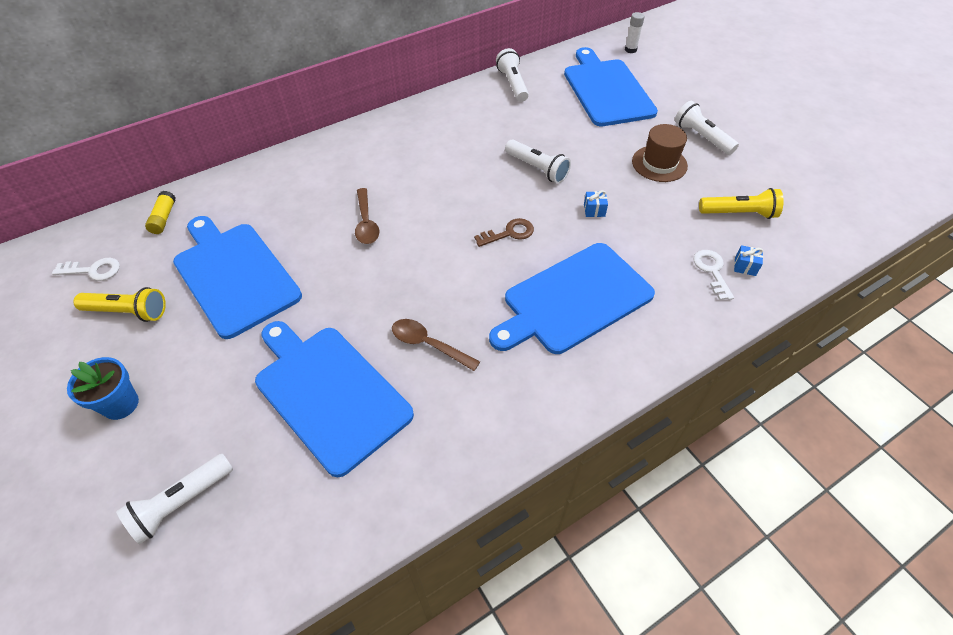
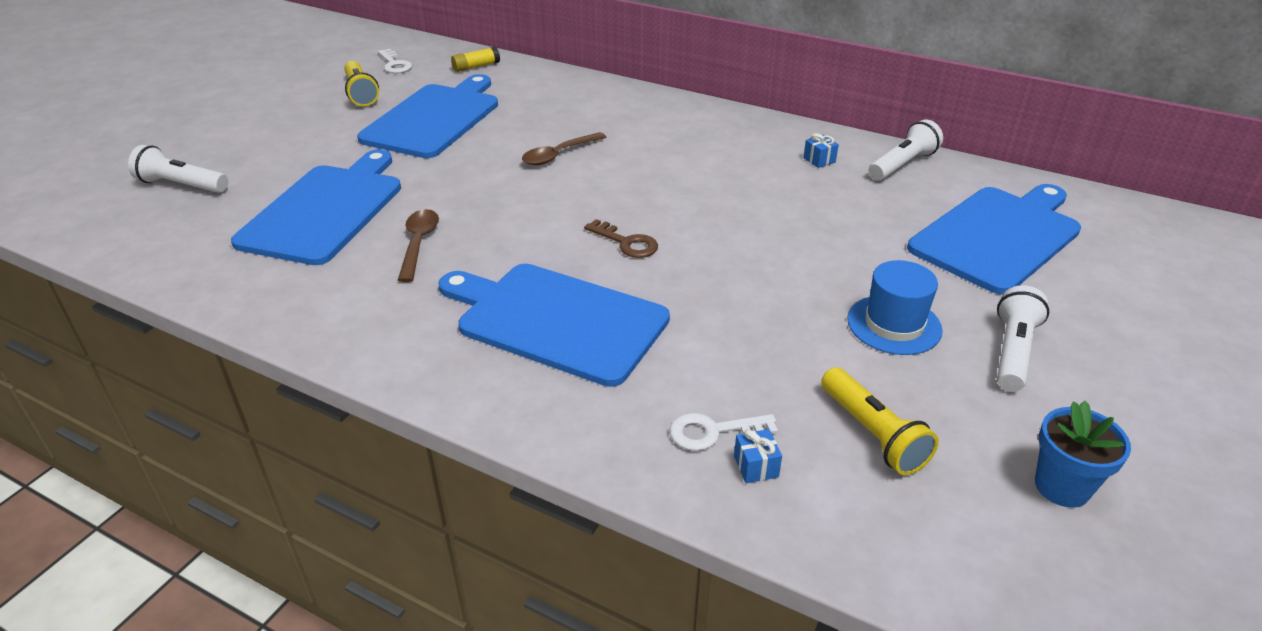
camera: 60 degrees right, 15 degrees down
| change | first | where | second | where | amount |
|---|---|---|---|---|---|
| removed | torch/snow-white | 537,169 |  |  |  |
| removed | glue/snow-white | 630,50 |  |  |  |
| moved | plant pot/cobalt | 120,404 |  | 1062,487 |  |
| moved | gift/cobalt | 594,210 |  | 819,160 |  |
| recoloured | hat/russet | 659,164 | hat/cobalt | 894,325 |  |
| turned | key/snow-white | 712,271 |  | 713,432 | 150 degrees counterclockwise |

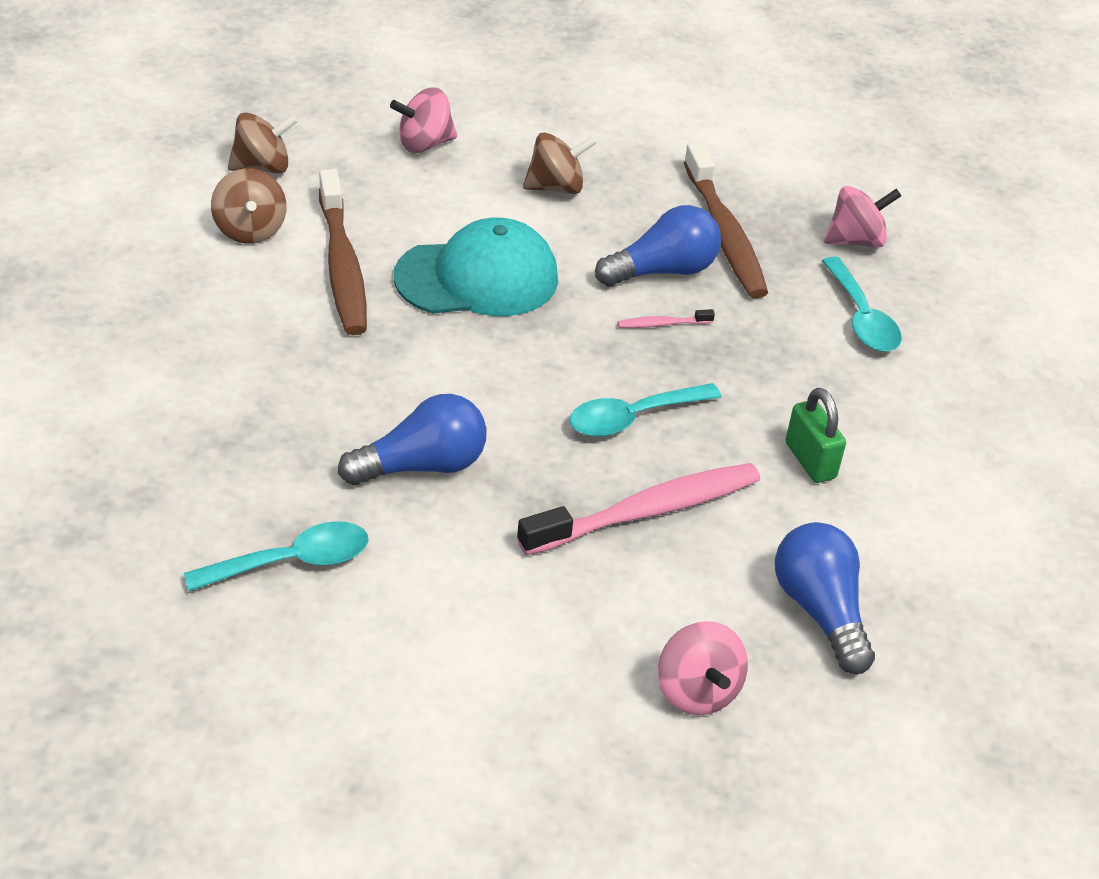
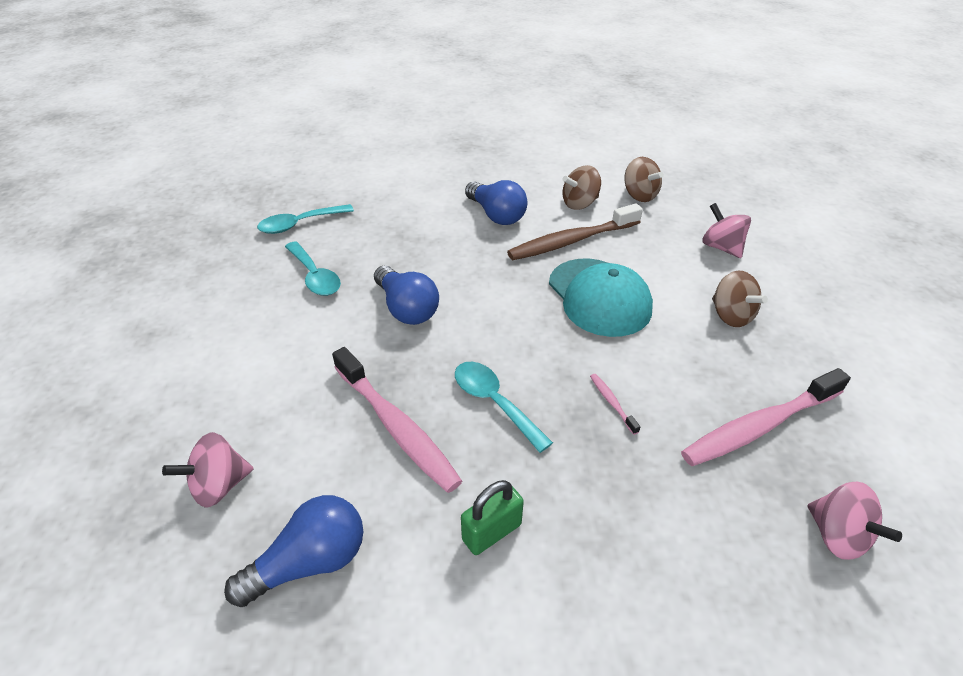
camera: 80 degrees right, 0 degrees up
| change | first | where | second | where | amount |
|---|---|---|---|---|---|
| moved | bulb/cobalt | 662,271 |  | 496,215 |  |
| moved | spoon/turquoise | 861,318 |  | 299,224 |  |
| recoloured | dental brush/russet | 724,234 | dental brush/rosy | 759,426 |  |

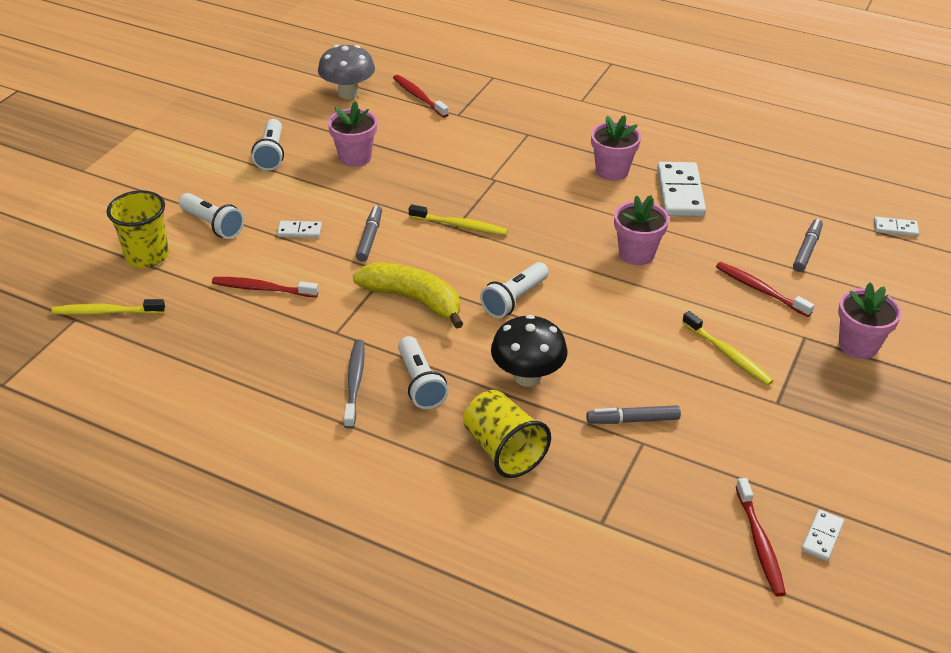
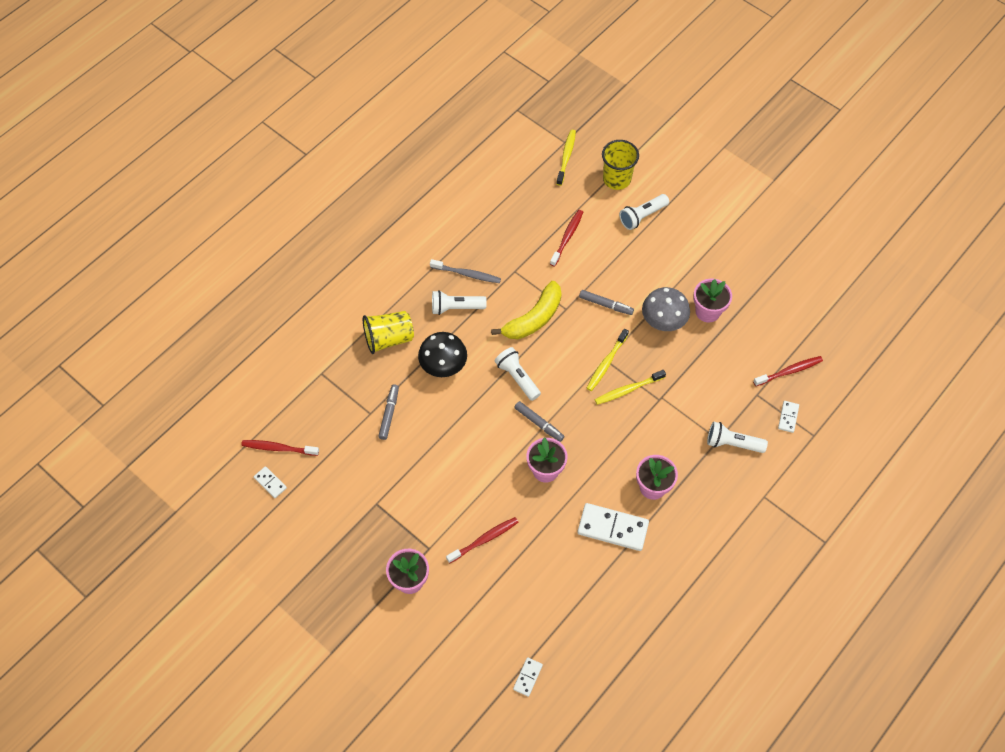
camera: 105 degrees right, 20 degrees up
| change | first | where | second | where | amount |
|---|---|---|---|---|---|
| moved | torch/snow-white | 271,154 |  | 732,443 |  |
| moved | domino tile/snow-white | 299,231 |  | 788,417 |  |
| moved | mushroom/ash-grey | 348,93 |  | 663,322 |  |
| moved | dental brush/bright yellow | 728,354 |  | 628,390 |  |
| moved | felt pen/ash-grey | 806,250 |  | 539,423 |  |

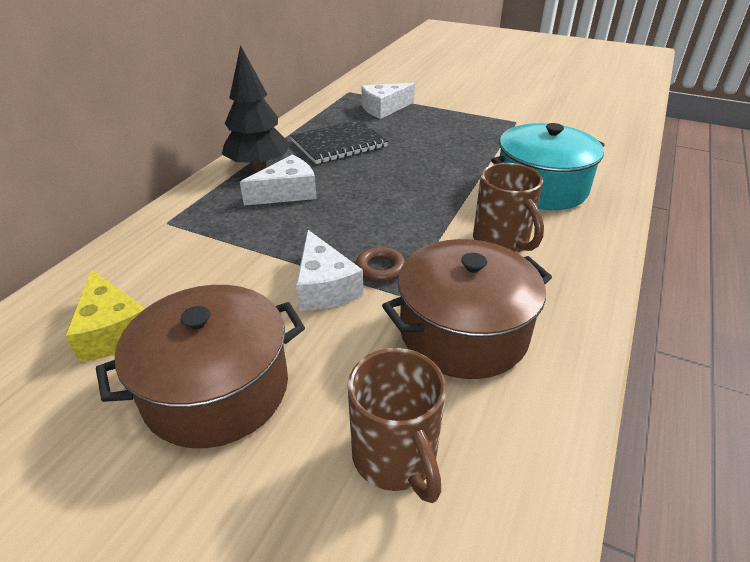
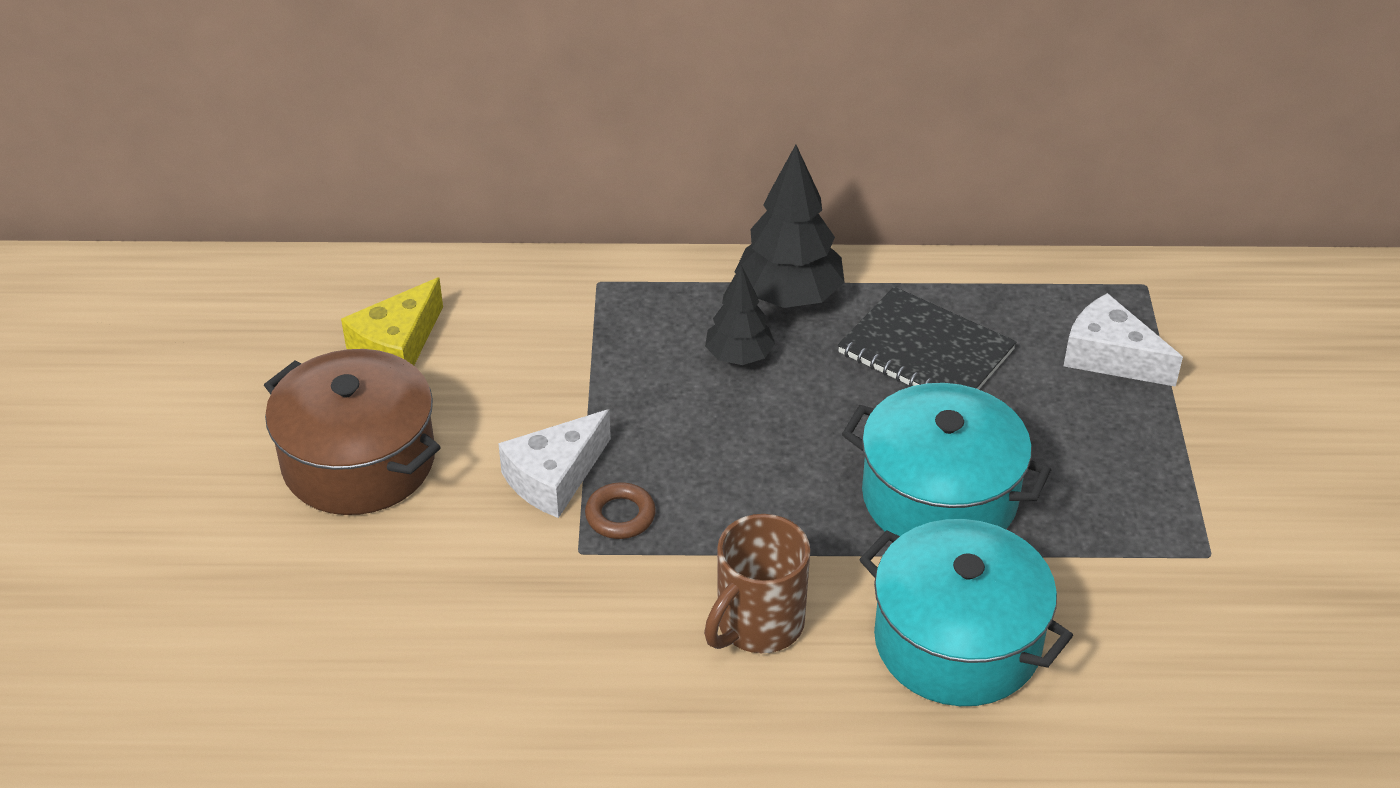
camera: 65 degrees right, 5 degrees up
| change | first | where | second | where | amount |
|---|---|---|---|---|---|
| removed | tea mug/russet | 395,458 |  |  |  |
| removed | stockpot/russet | 463,332 |  |  |  |
| added |  |  | stockpot/turquoise | 939,497 |  |
| replaced | cheese wedge/snow-white | 287,192 | toy tree/black | 739,356 |  |

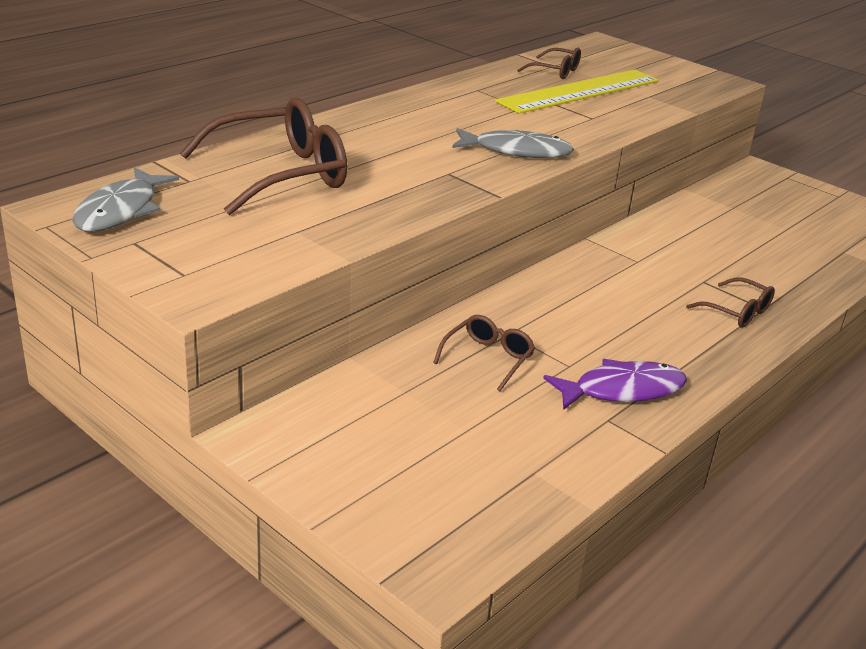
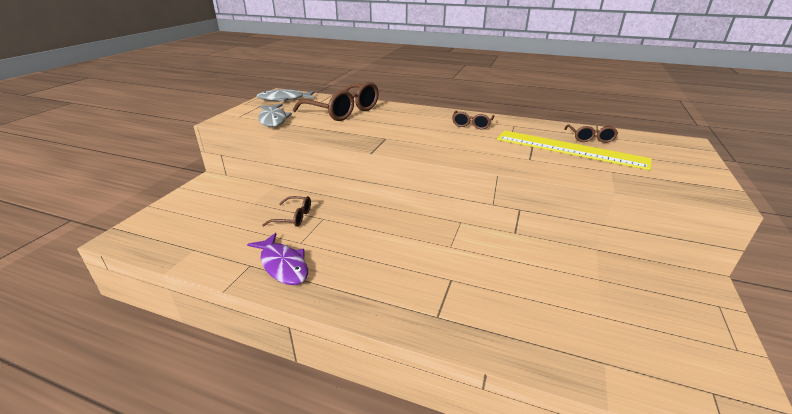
camera: 70 degrees right, 0 degrees up
| change | first | where | second | where | amount |
|---|---|---|---|---|---|
| moved | fish figure/ash-grey | 516,151 |  | 273,120 |  |
| moved | eyeglasses/russet | 737,312 |  | 472,125 |  |

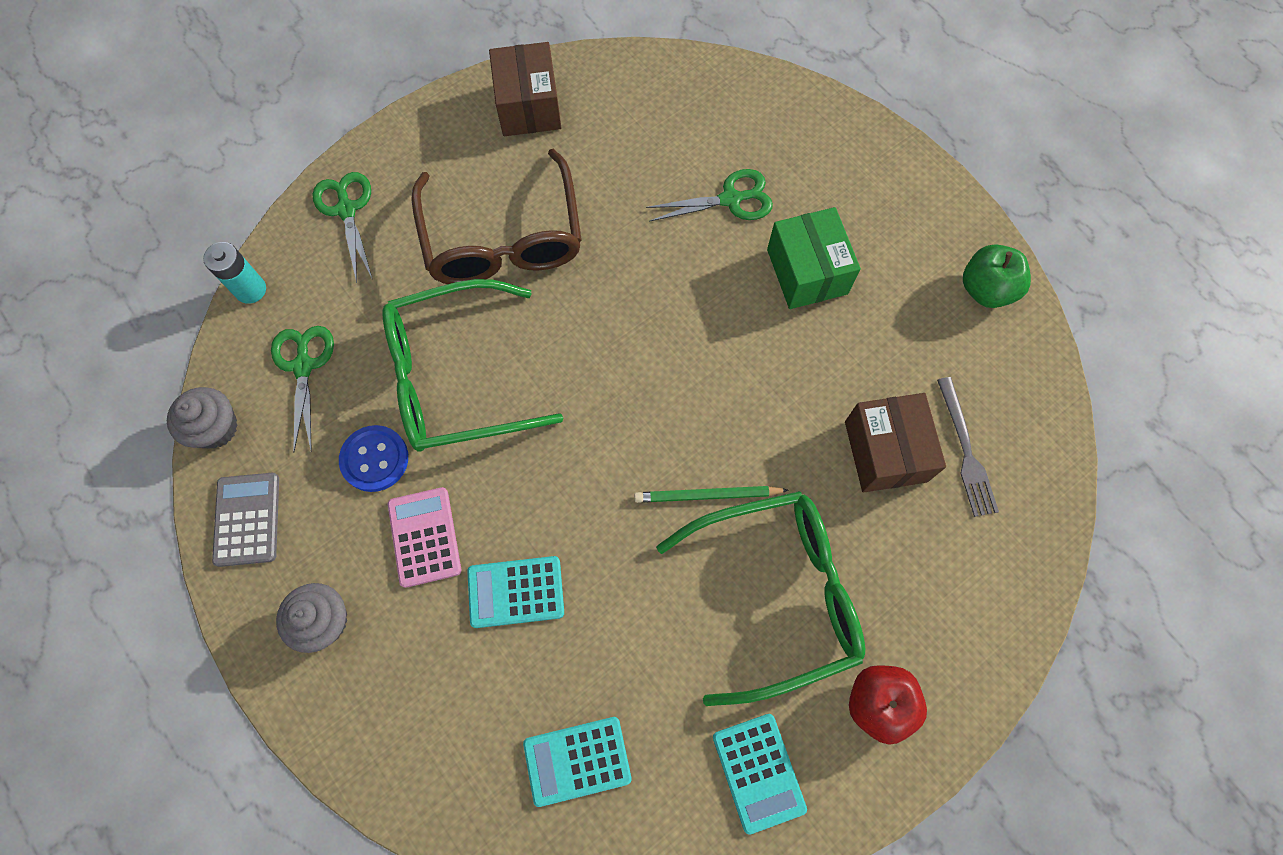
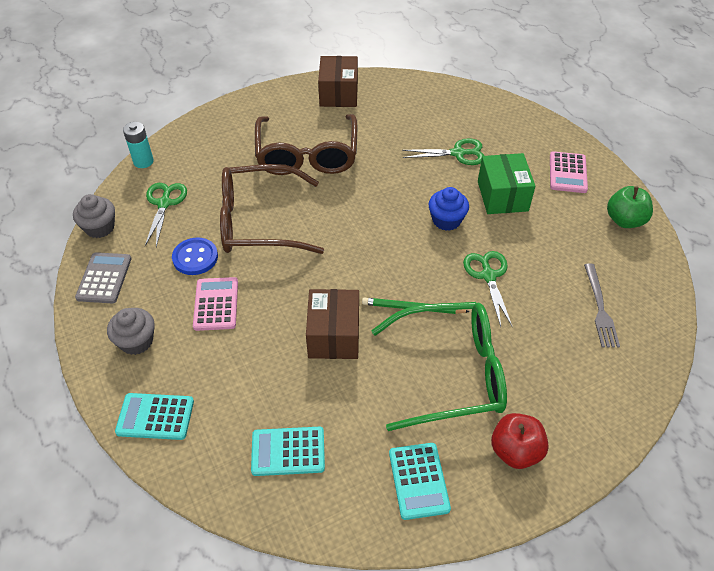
camera: 10 degrees right, 20 degrees down
| change | first | where | second | where | amount |
|---|---|---|---|---|---|
| added |  |  | fairy cake/cobalt | 446,220 |  |
| added |  |  | calculator/rosy | 567,173 |  |
| moved | shears/leaf-green | 346,209 |  | 488,276 |  |
| moved | calculator/turquoise | 516,592 |  | 155,417 |  |
| moved | parcel/russet | 885,451 |  | 333,335 |  |
| recoloured | eyeglasses/leaf-green | 454,378 | eyeglasses/russet | 258,222 |  |

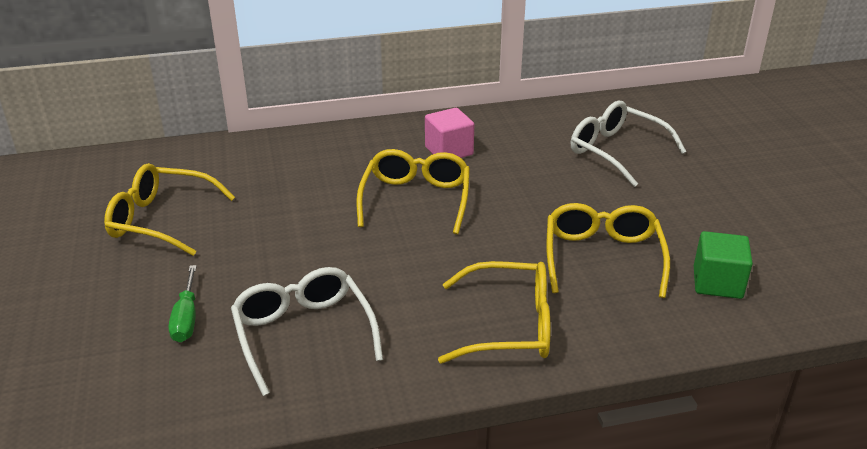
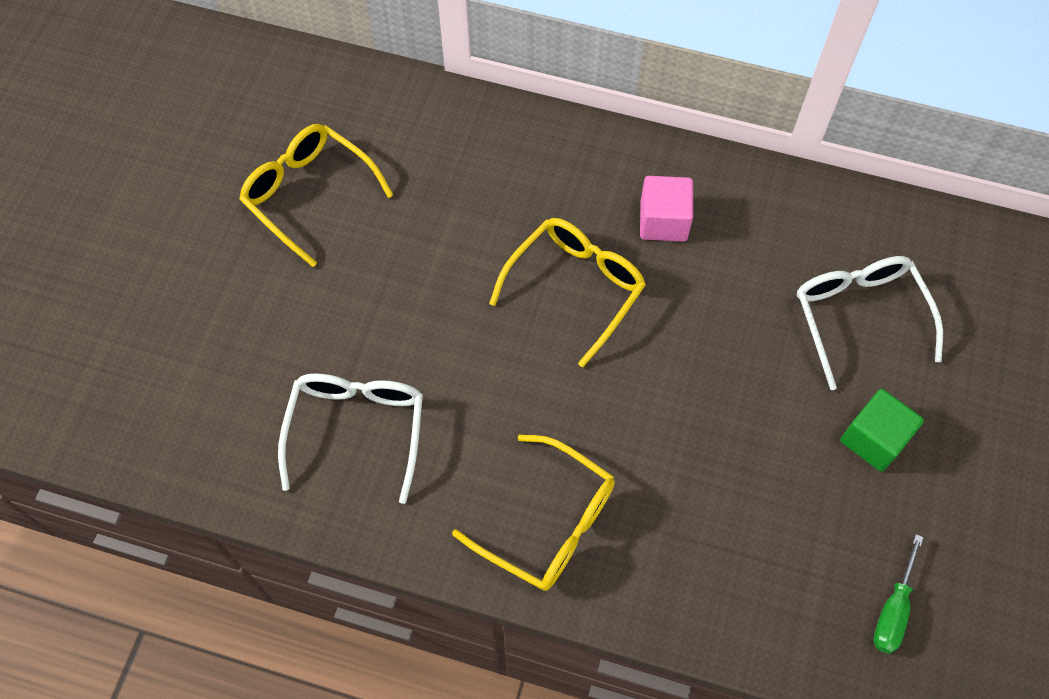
camera: 30 degrees right, 30 degrees up
| change | first | where | second | where | amount |
|---|---|---|---|---|---|
| removed | eyeglasses/bright yellow | 602,258 |  |  |  |
| moved | hand screwdriver/leaf-green | 186,318 |  | 893,609 |  |
| moved | block/leaf-green | 717,283 |  | 873,439 |  |

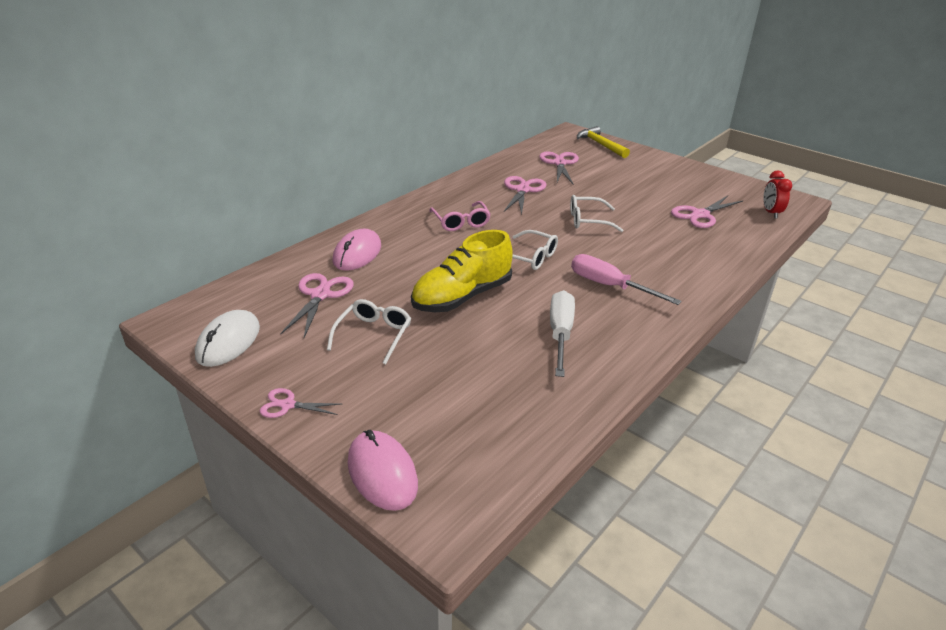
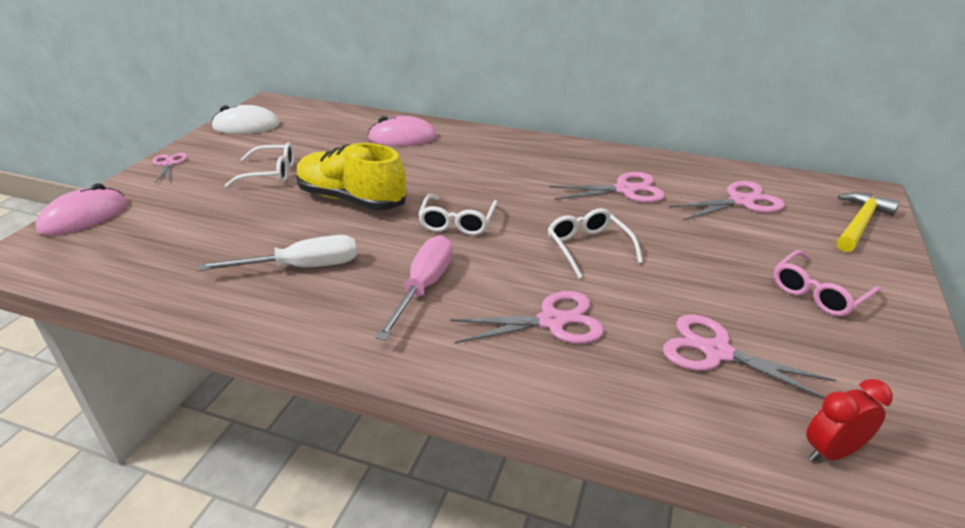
camera: 70 degrees right, 0 degrees up
| change | first | where | second | where | amount |
|---|---|---|---|---|---|
| moved | shears/rosy | 320,295 |  | 552,321 |  |
| moved | eyeglasses/rosy | 461,222 |  | 818,293 |  |

